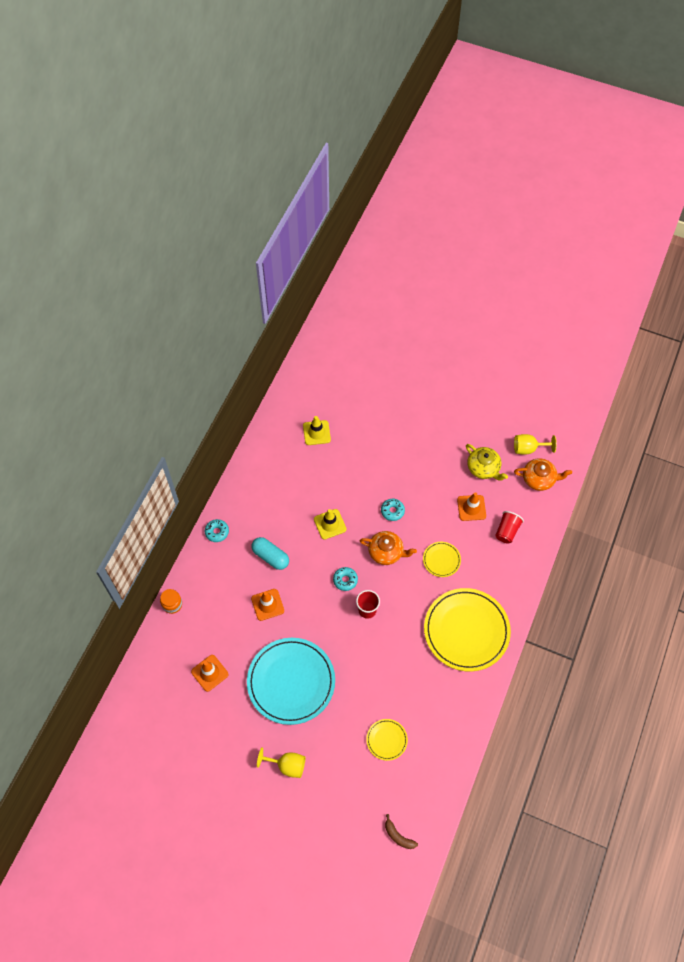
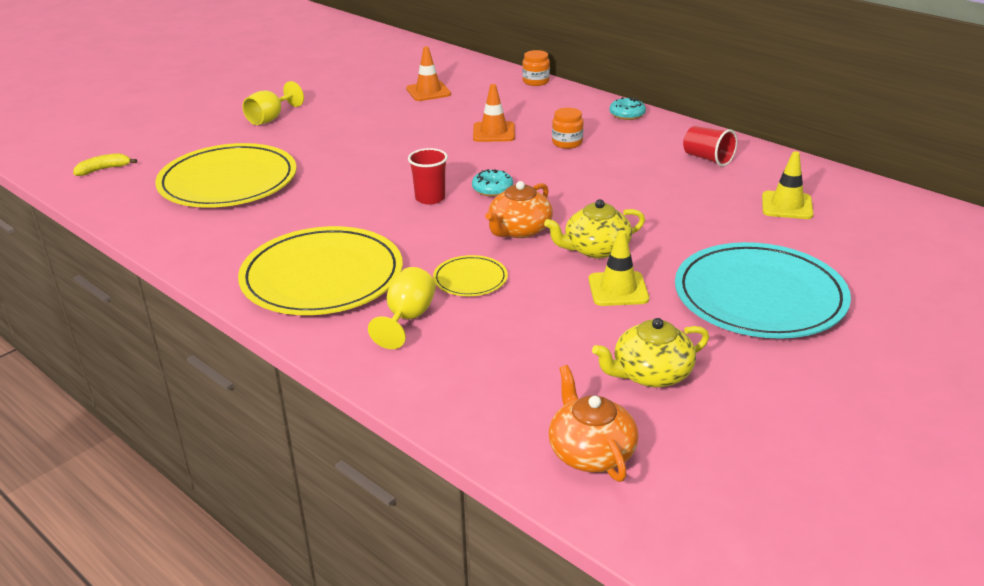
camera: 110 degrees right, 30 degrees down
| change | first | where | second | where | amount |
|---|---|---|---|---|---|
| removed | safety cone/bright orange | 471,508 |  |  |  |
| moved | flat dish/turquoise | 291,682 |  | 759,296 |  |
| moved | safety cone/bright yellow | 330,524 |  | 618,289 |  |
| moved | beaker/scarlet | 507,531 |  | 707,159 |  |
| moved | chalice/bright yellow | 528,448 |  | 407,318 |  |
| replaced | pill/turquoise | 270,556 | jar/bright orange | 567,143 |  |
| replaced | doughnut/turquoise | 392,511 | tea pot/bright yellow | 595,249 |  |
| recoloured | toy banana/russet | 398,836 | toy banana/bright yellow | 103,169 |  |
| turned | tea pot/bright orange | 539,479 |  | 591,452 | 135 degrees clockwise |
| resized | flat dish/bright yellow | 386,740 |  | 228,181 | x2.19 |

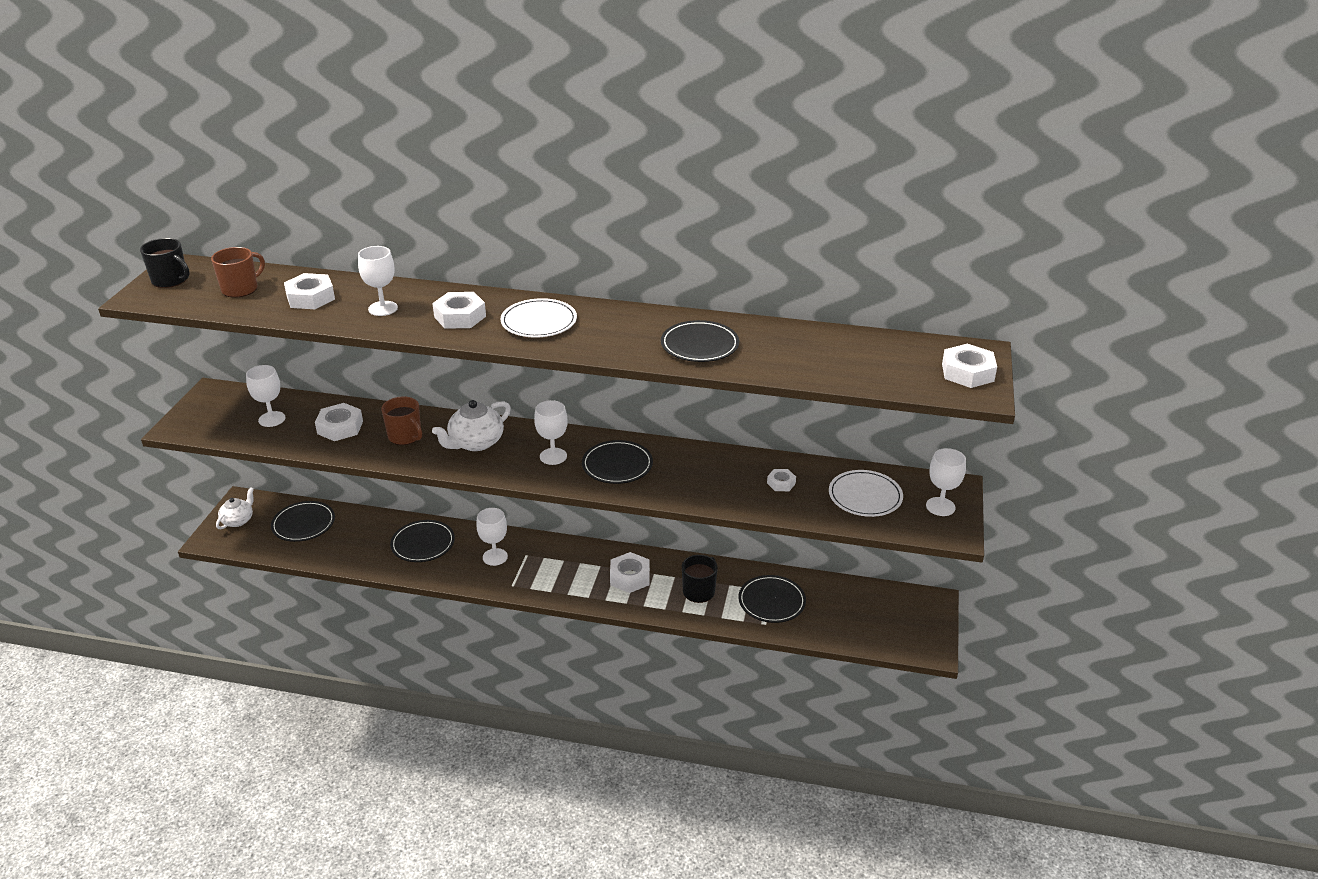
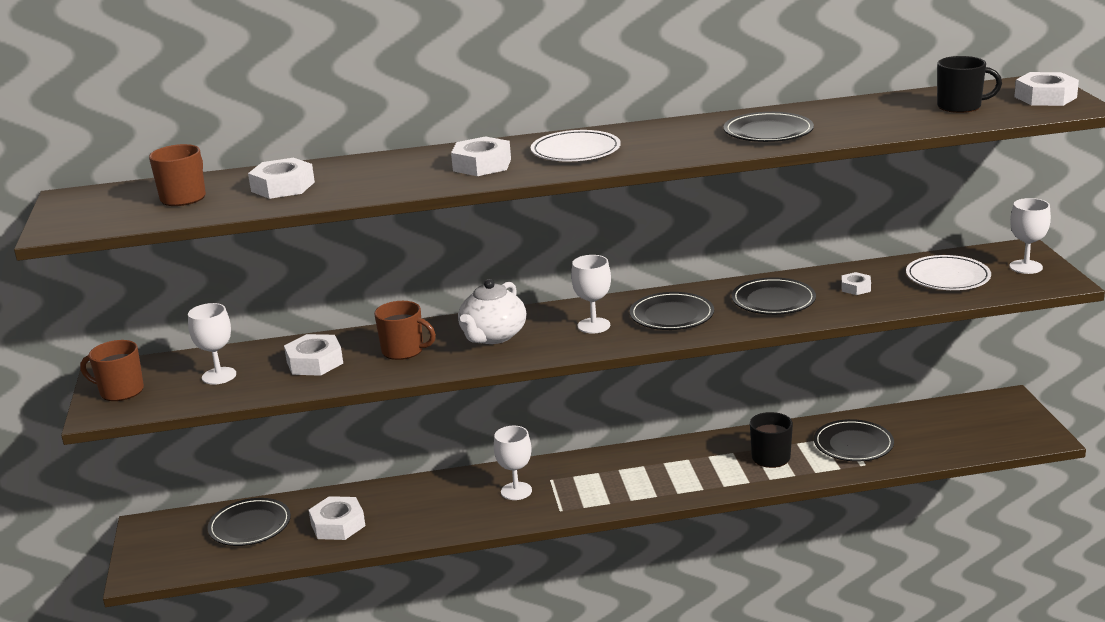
camera: 20 degrees left, 10 degrees down
| change | first | where | second | where | amount |
|---|---|---|---|---|---|
| removed | tea pot/snow-white | 238,520 |  |  |  |
| removed | chalice/snow-white | 383,308 |  |  |  |
| added |  |  | tea mug/russet | 120,391 |  |
| moved | tea mug/black | 170,280 |  | 960,106 |  |
| moved | flat dish/black | 423,544 |  | 773,300 |  |
| moved | hex nut/snow-white | 630,577 |  | 338,525 |  |

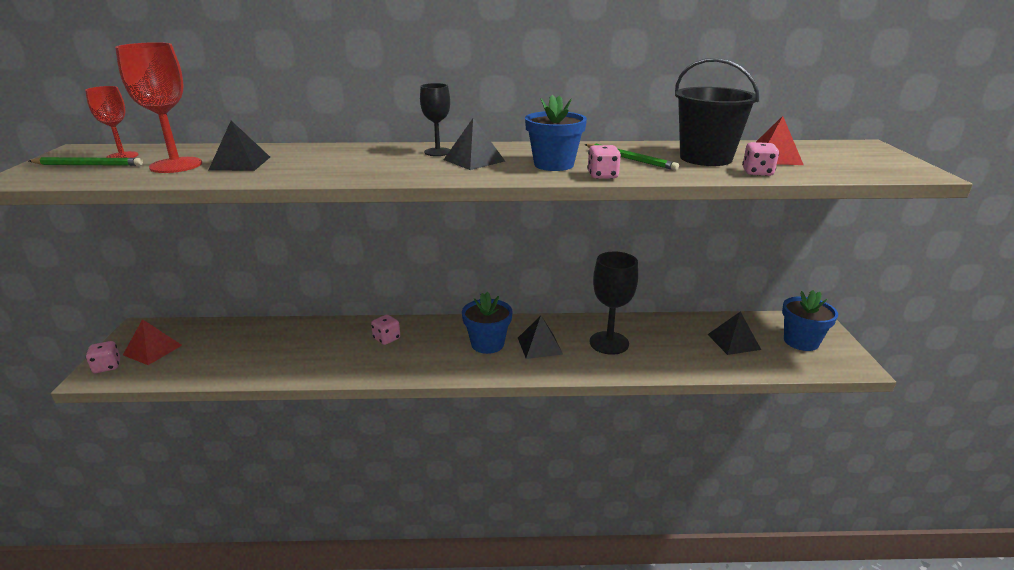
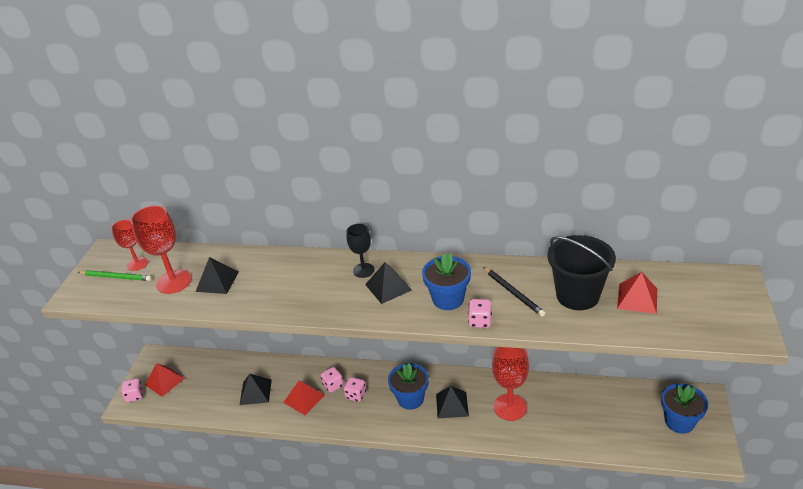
camera: 15 degrees right, 10 degrees up
| change | first | where | second | where | amount |
|---|---|---|---|---|---|
| added |  |  | pyramid shape/scarlet | 304,398 |  |
| moved | pyramid shape/black | 733,342 |  | 255,392 |  |
| moved | dice/rosy | 757,173 |  | 356,395 |  |
| recoloured | wooden pencil/leaf-green | 630,159 | wooden pencil/black | 513,293 |  |
| recoloured | chalice/black | 609,343 | chalice/scarlet | 510,407 |  |

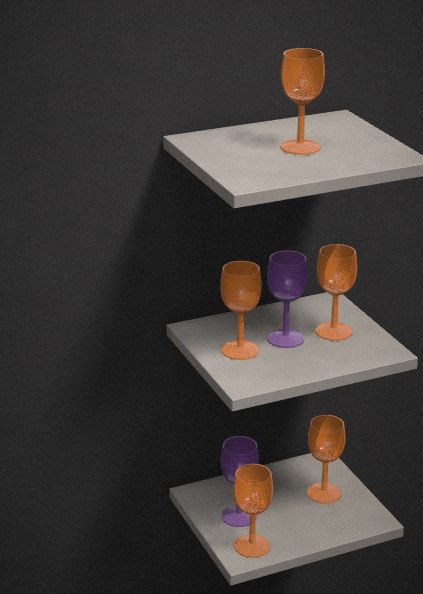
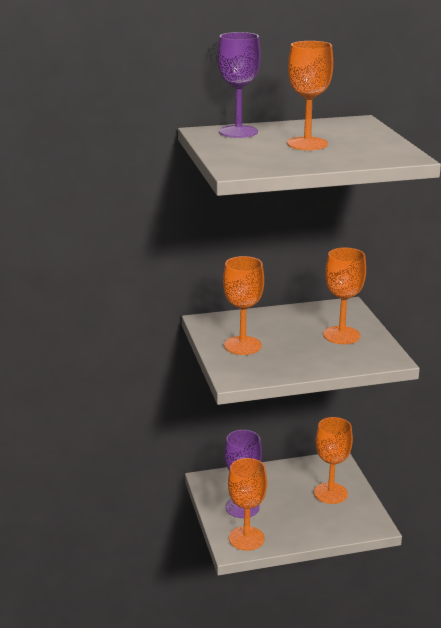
camera: 10 degrees right, 0 degrees up
| change | first | where | second | where | amount |
|---|---|---|---|---|---|
| moved | chalice/royal purple | 285,339 |  | 238,132 |  |

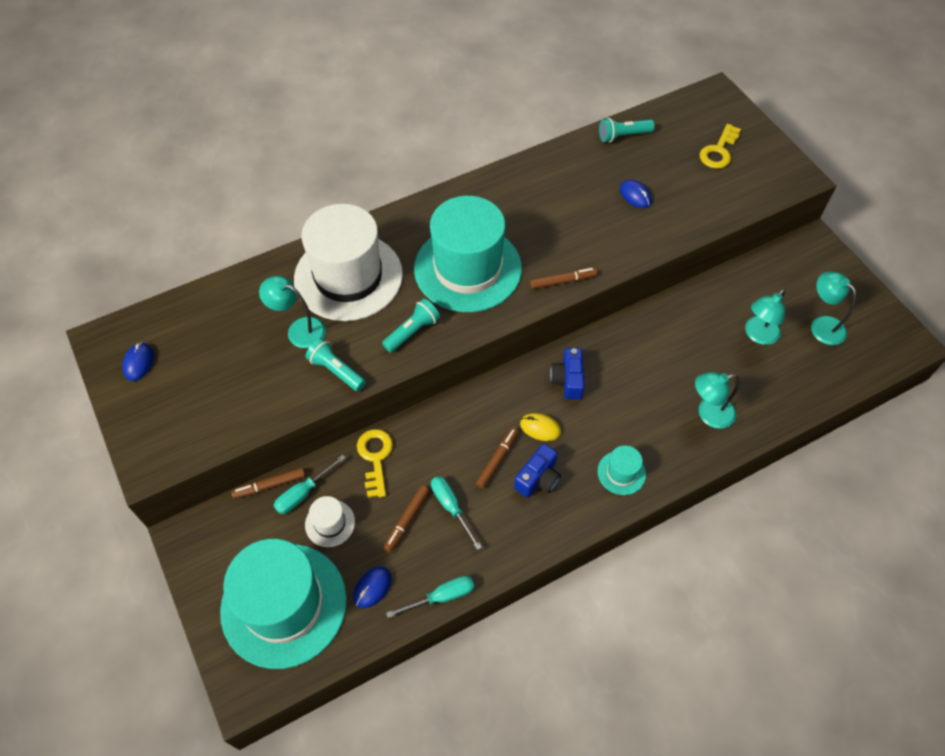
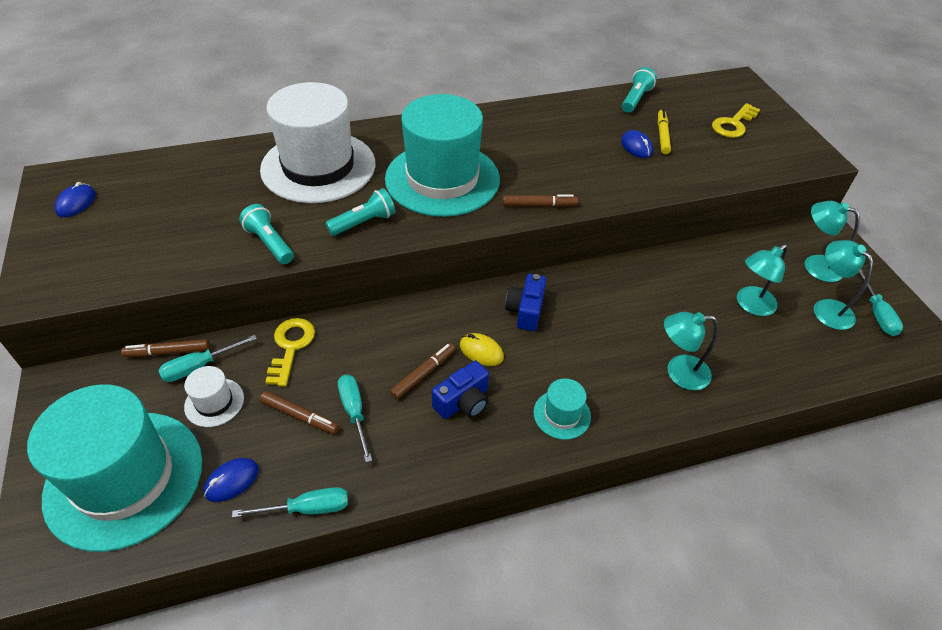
camera: 10 degrees right, 10 degrees down
| change | first | where | second | where | amount |
|---|---|---|---|---|---|
| added |  |  | felt pen/bright yellow | 662,135 |  |
| added |  |  | hand screwdriver/turquoise | 876,313 |  |
| moved | reading lamp/turquoise | 299,329 |  | 814,265 |  |
| turned | felt pen/russet | 407,520 |  | 300,416 | 105 degrees counterclockwise |
| turned | torch/turquoise | 623,136 |  | 635,99 | 120 degrees clockwise |

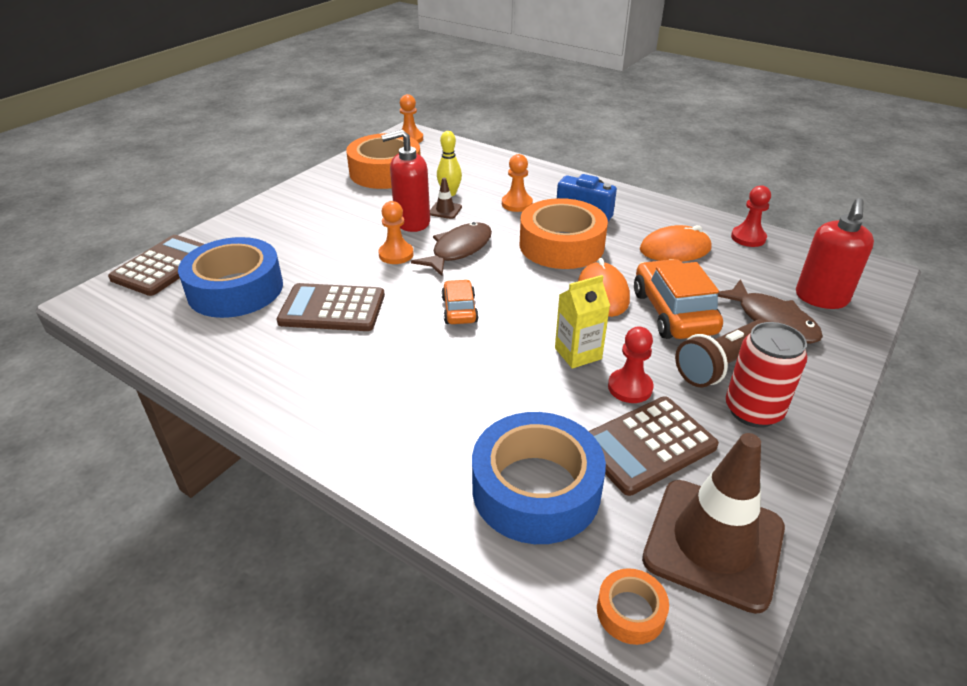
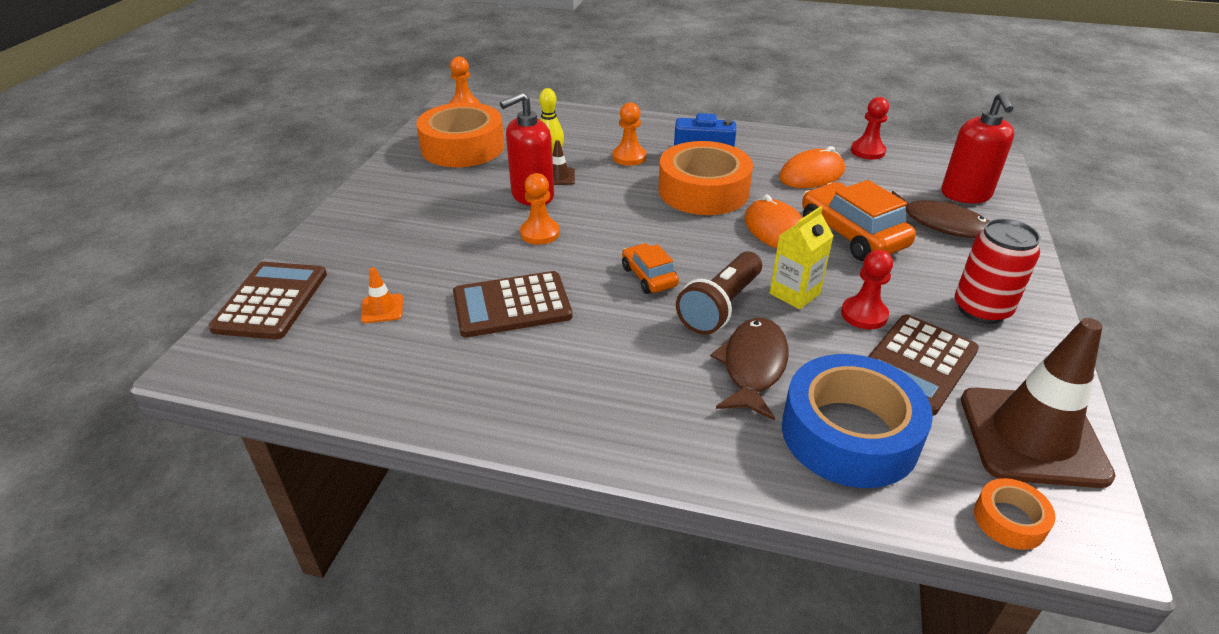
camera: 20 degrees left, 0 degrees up
| change | first | where | second | where | amount |
|---|---|---|---|---|---|
| moved | fish figure/russet | 458,250 |  | 753,367 |  |
| moved | torch/russet | 721,365 |  | 720,306 |  |
| replaced | sticky tape/cobalt | 235,289 | safety cone/bright orange | 382,309 |  |

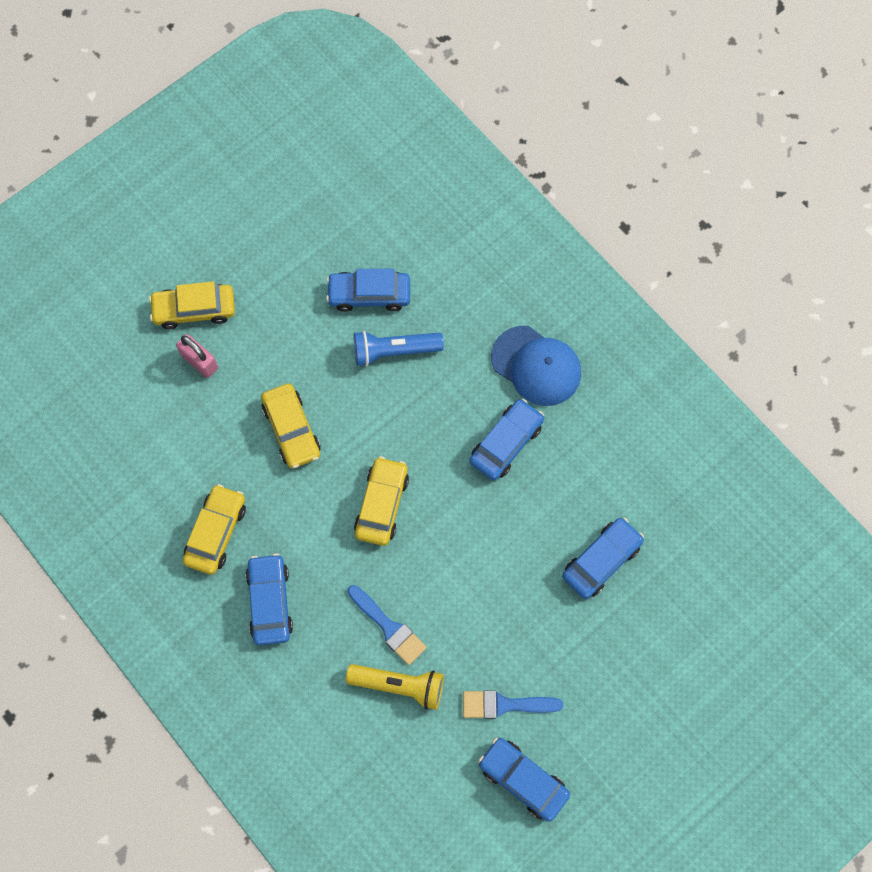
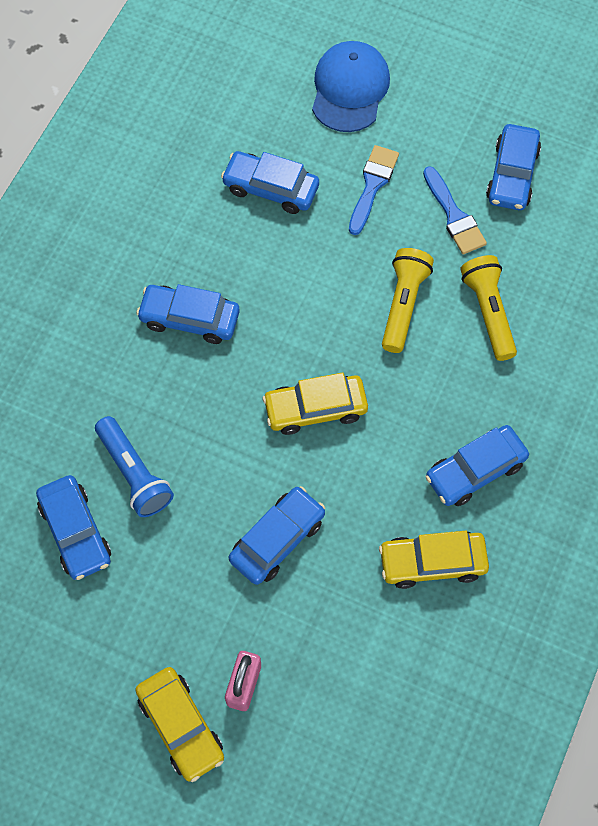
camera: 115 degrees left, 5 degrees down
| change | first | where | second | where | amount |
|---|---|---|---|---|---|
| added |  |  | torch/bright yellow | 403,305 |  |
| moved | paintbrush/cobalt | 388,627 |  | 372,185 |  |
| moved | cap/cobalt | 536,366 |  | 349,89 |  |
| recoloured | toy car/bright yellow | 291,429 | toy car/cobalt | 277,540 |  |

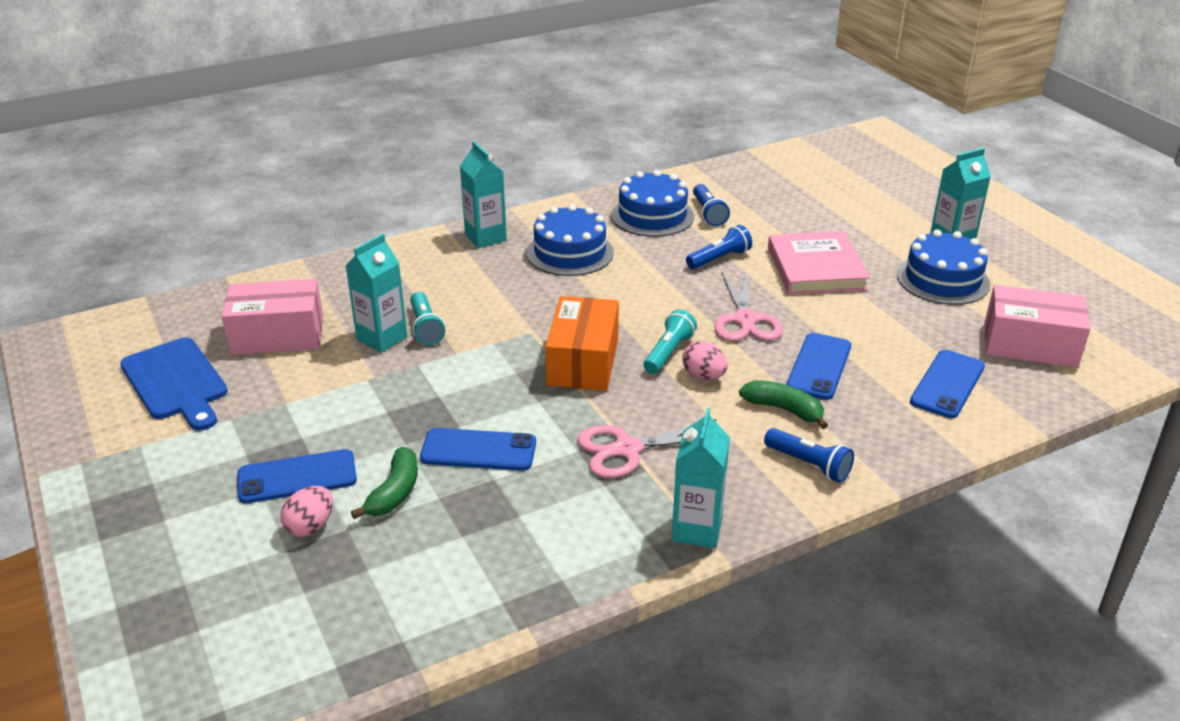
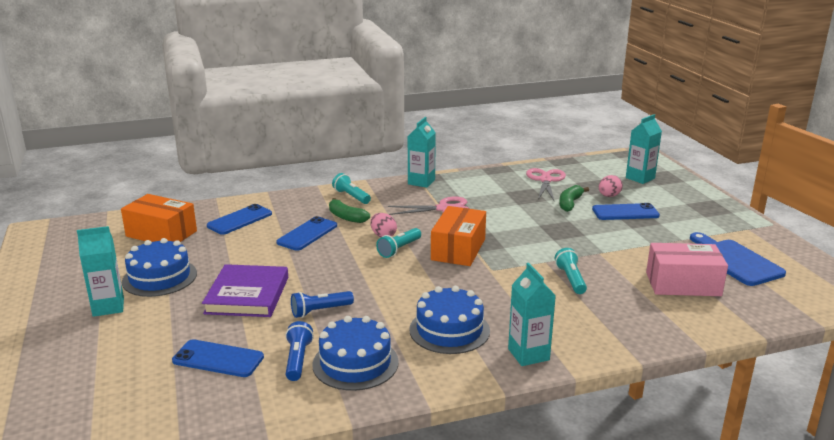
camera: 170 degrees left, 10 degrees down
| change | first | where | second | where | amount |
|---|---|---|---|---|---|
| moved | carton/turquoise | 382,338 |  | 640,178 |  |
| moved | mobile phone/cobalt | 478,450 |  | 218,359 |  |
| moved | shears/rosy | 745,320 |  | 545,180 |  |
| recoloured | torch/cobalt | 809,464 | torch/turquoise | 351,196 |  |
| recoloured | book/rosy | 816,268 | book/royal purple | 247,295 |  |
| recoloured | parcel/rosy | 1030,345 | parcel/bright orange | 161,234 |  |

